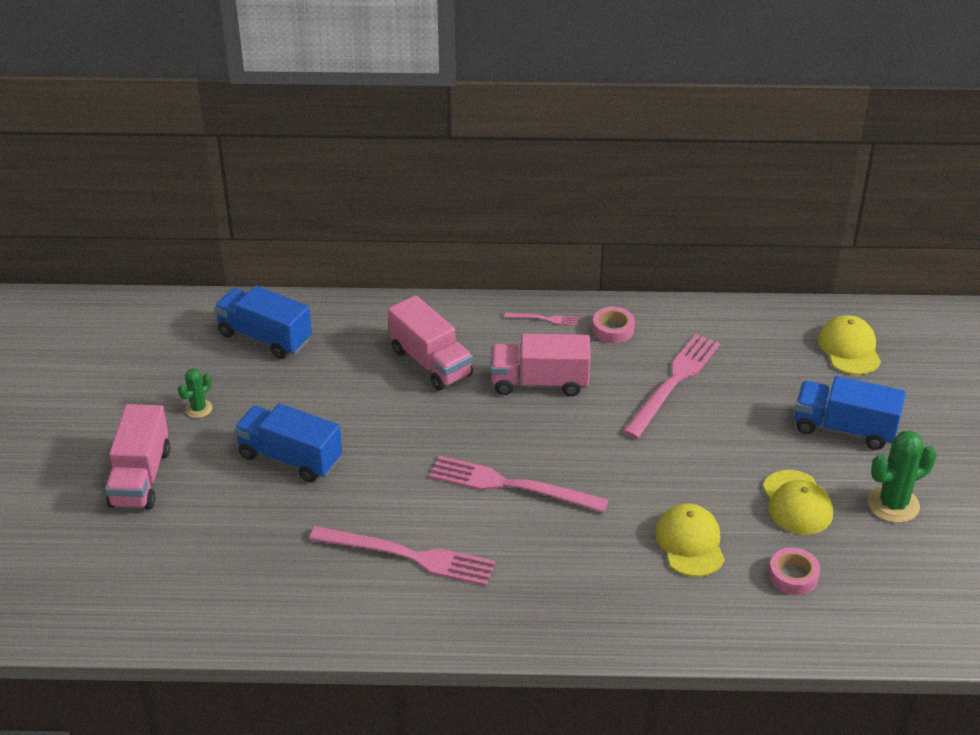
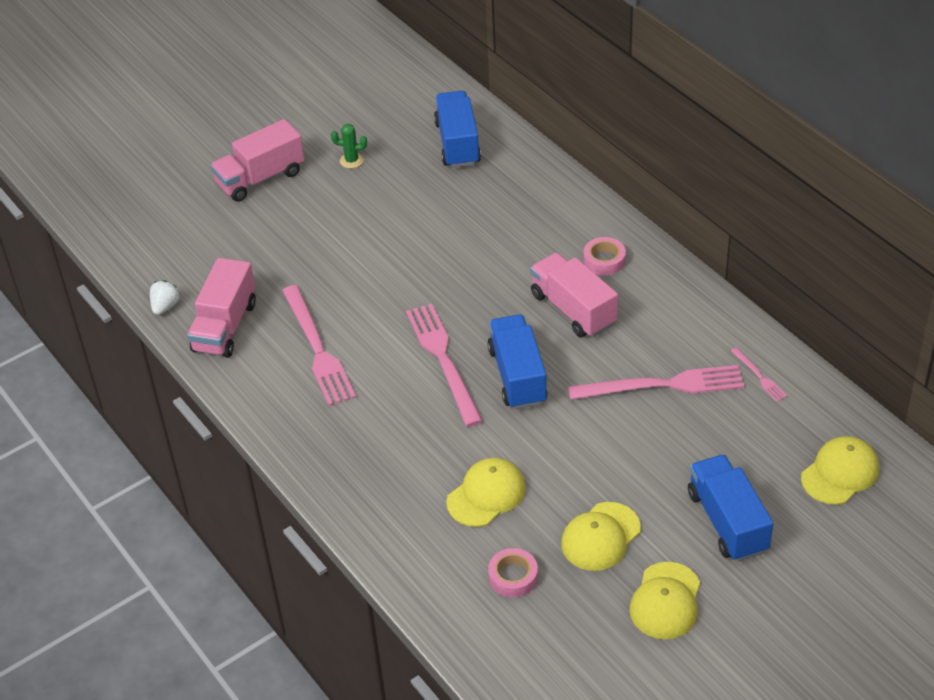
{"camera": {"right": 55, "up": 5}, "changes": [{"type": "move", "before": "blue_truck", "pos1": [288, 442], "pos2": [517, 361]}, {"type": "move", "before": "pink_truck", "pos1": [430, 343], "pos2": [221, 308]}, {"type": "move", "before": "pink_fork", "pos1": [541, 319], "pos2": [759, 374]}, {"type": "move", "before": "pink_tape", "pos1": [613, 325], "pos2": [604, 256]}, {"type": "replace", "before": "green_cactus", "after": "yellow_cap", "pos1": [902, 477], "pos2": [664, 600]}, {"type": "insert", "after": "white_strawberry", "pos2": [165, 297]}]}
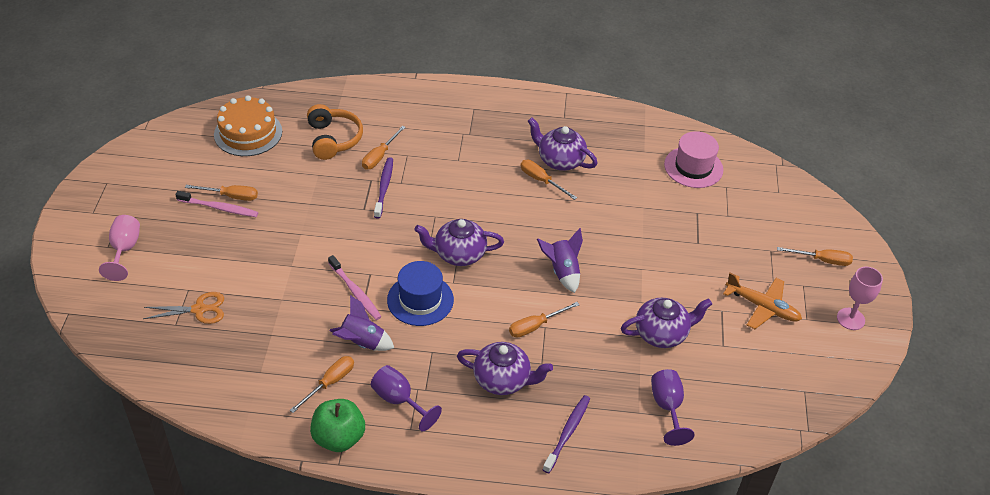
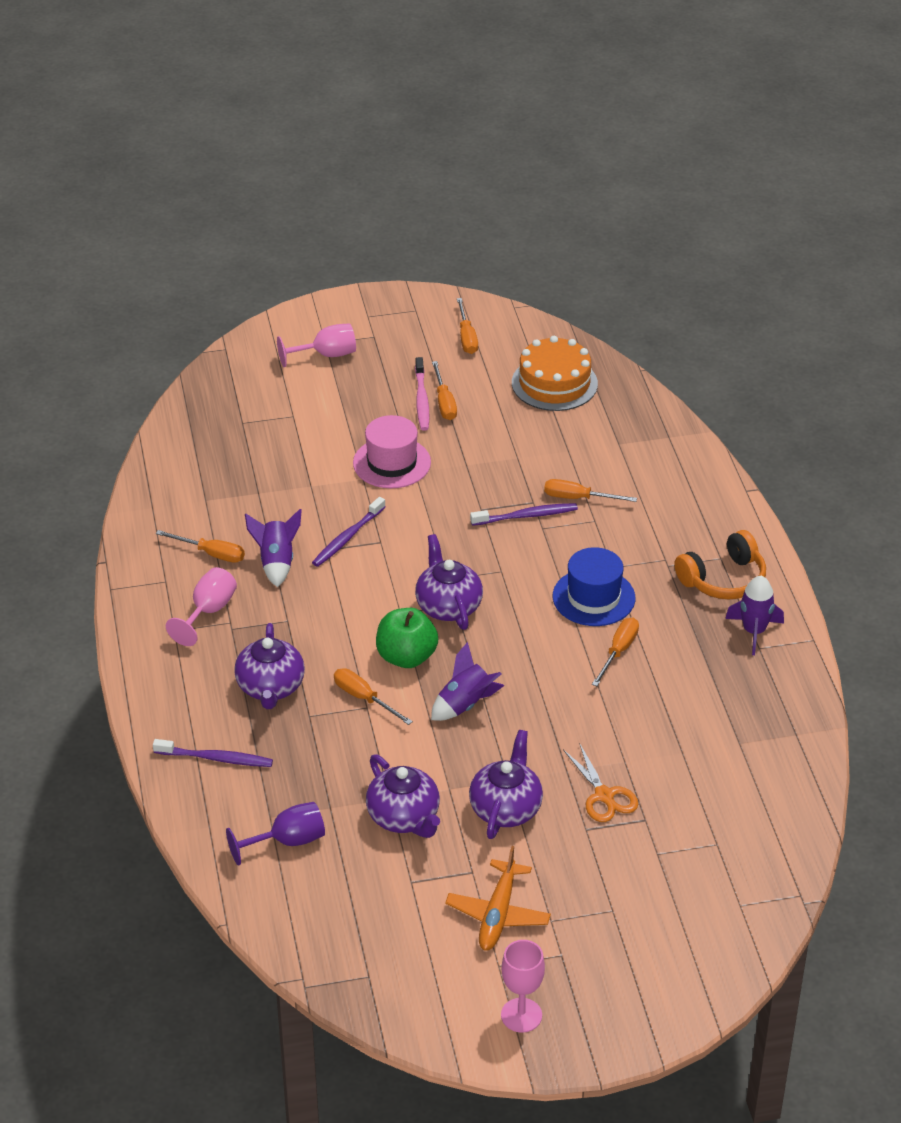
{"camera": {"right": 75, "up": -5}, "changes": [{"type": "move", "before": "orange_scissors", "pos1": [183, 308], "pos2": [600, 782]}, {"type": "move", "before": "orange_headphones", "pos1": [335, 132], "pos2": [720, 564]}, {"type": "move", "before": "green_apple", "pos1": [337, 425], "pos2": [407, 638]}, {"type": "recolor", "before": "pink_toothbrush", "after": "purple_toothbrush", "pos1": [355, 287], "pos2": [348, 532]}, {"type": "recolor", "before": "purple_goblet", "after": "pink_goblet", "pos1": [406, 398], "pos2": [201, 606]}, {"type": "move", "before": "blue_hat", "pos1": [420, 293], "pos2": [594, 586]}, {"type": "move", "before": "purple_teapot", "pos1": [563, 144], "pos2": [506, 784]}, {"type": "move", "before": "pink_hat", "pos1": [693, 159], "pos2": [392, 451]}, {"type": "move", "before": "orange_screwdriver", "pos1": [815, 256], "pos2": [467, 326]}, {"type": "insert", "after": "purple_rocket", "pos2": [754, 615]}]}
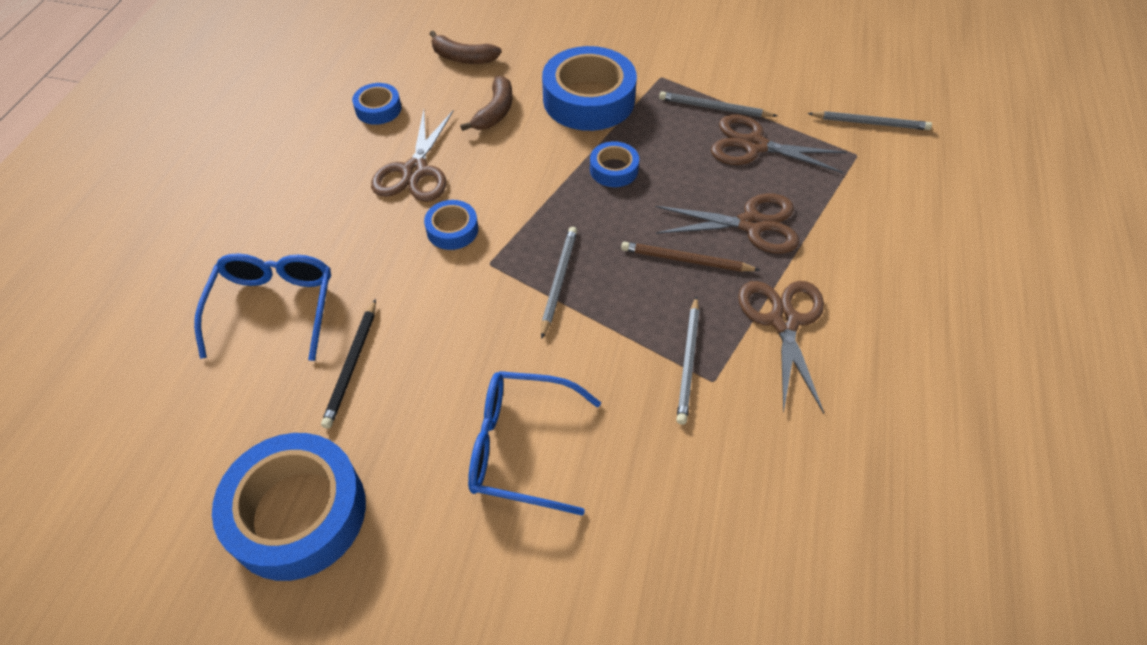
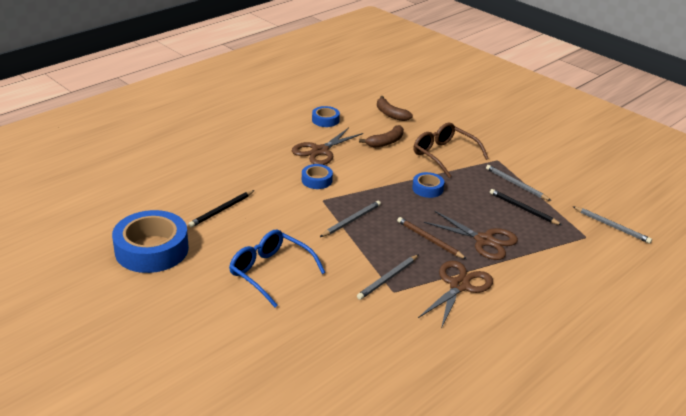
{"camera": {"right": 30, "up": -20}, "changes": [{"type": "delete", "before": "blue_glasses", "pos1": [262, 307]}, {"type": "replace", "before": "blue_tape", "after": "brown_glasses", "pos1": [589, 88], "pos2": [451, 150]}, {"type": "replace", "before": "brown_scissors", "after": "black_pencil", "pos1": [779, 144], "pos2": [526, 207]}]}
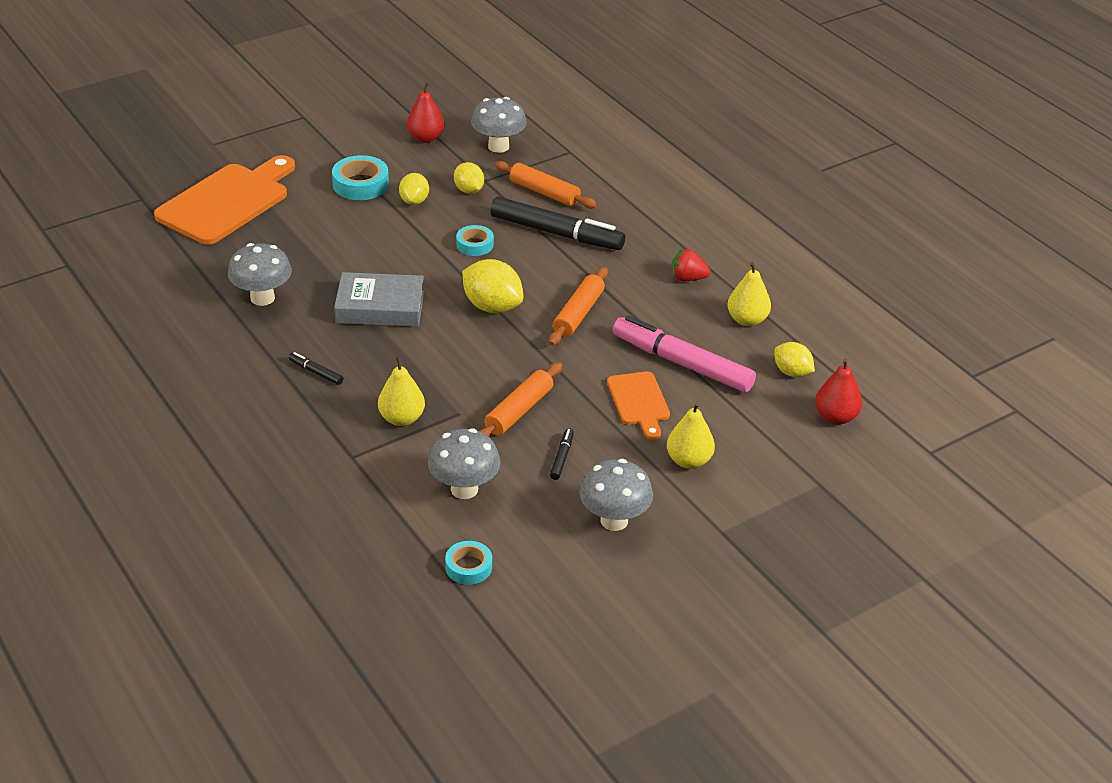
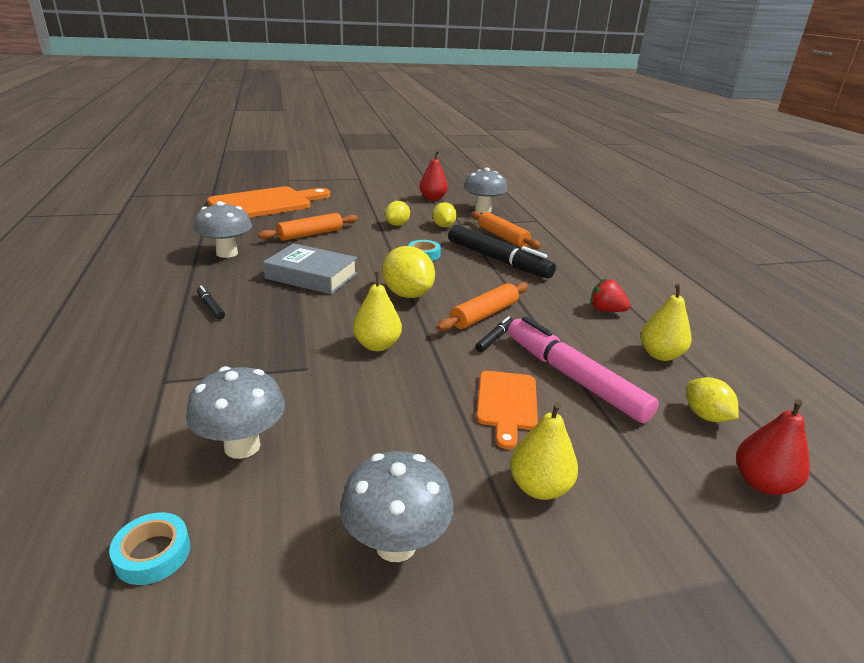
{"camera": {"right": 20, "up": -10}, "changes": [{"type": "delete", "before": "turquoise_tape", "pos1": [360, 177]}, {"type": "move", "before": "yellow_pear", "pos1": [401, 391], "pos2": [377, 311]}, {"type": "move", "before": "orange_rolling_pin", "pos1": [520, 399], "pos2": [308, 227]}, {"type": "move", "before": "black_marker", "pos1": [562, 454], "pos2": [494, 334]}]}
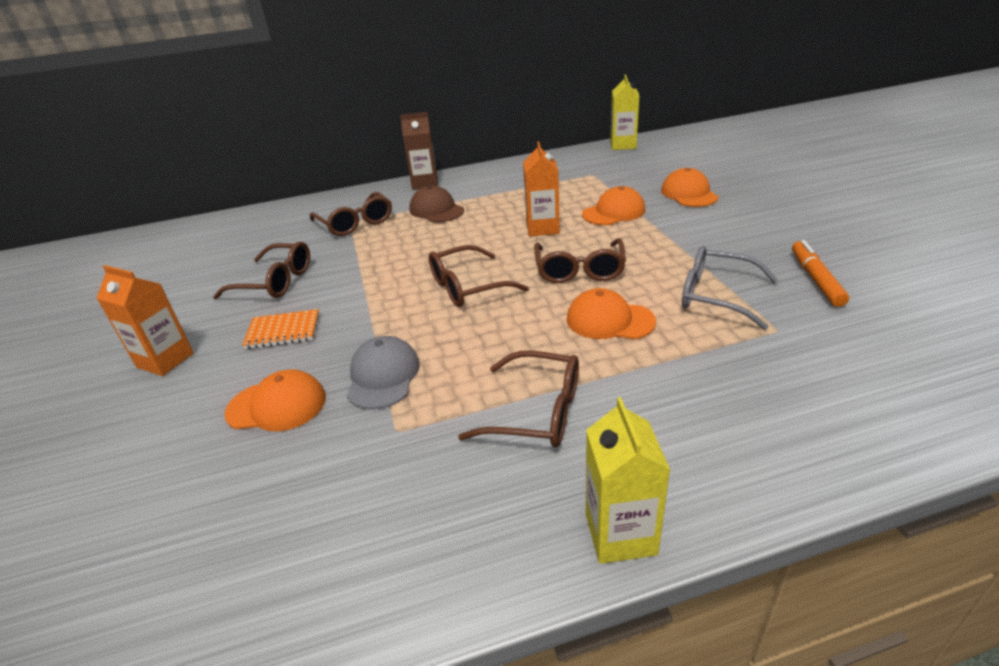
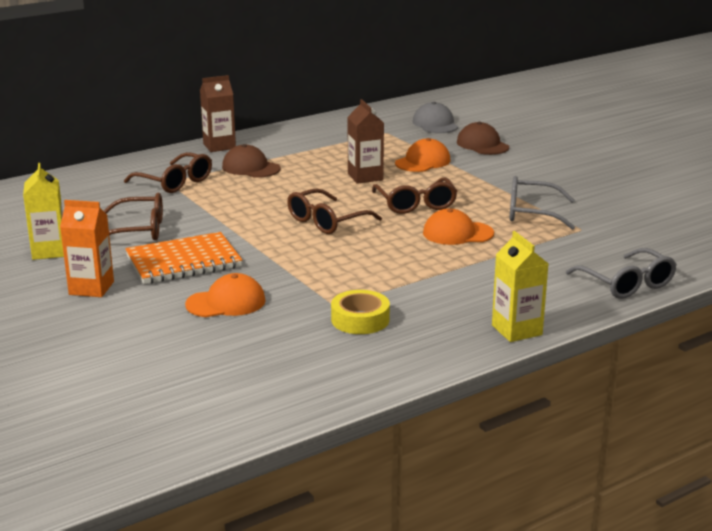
{"camera": {"right": -20, "up": -10}, "changes": [{"type": "resize", "before": "orange_notebook", "pos1": [280, 329], "pos2": [183, 258], "scale": 1.68}, {"type": "move", "before": "grey_cap", "pos1": [383, 372], "pos2": [435, 117]}, {"type": "delete", "before": "brown_glasses", "pos1": [518, 399]}, {"type": "recolor", "before": "orange_carton", "after": "brown_carton", "pos1": [541, 189], "pos2": [366, 141]}, {"type": "move", "before": "yellow_carton", "pos1": [625, 112], "pos2": [43, 211]}, {"type": "recolor", "before": "orange_cap", "after": "brown_cap", "pos1": [690, 187], "pos2": [483, 138]}, {"type": "delete", "before": "orange_marker", "pos1": [820, 273]}, {"type": "insert", "after": "yellow_tape", "pos2": [360, 312]}, {"type": "insert", "after": "grey_glasses", "pos2": [621, 273]}]}
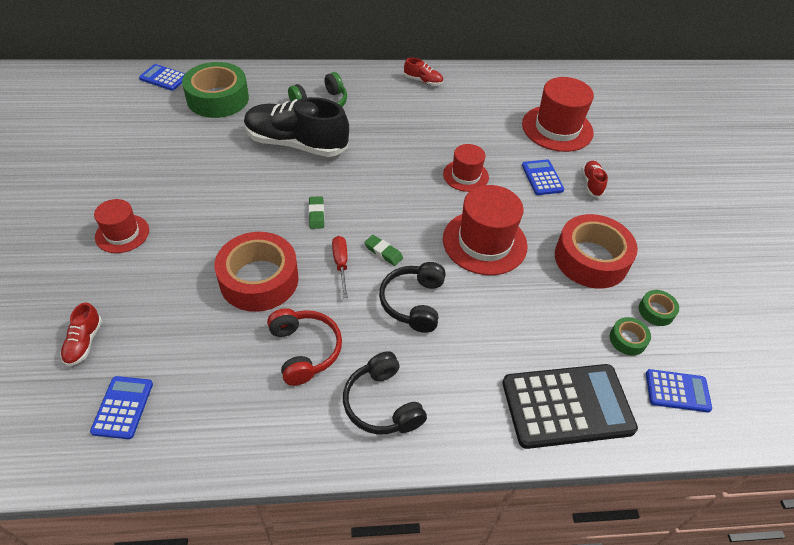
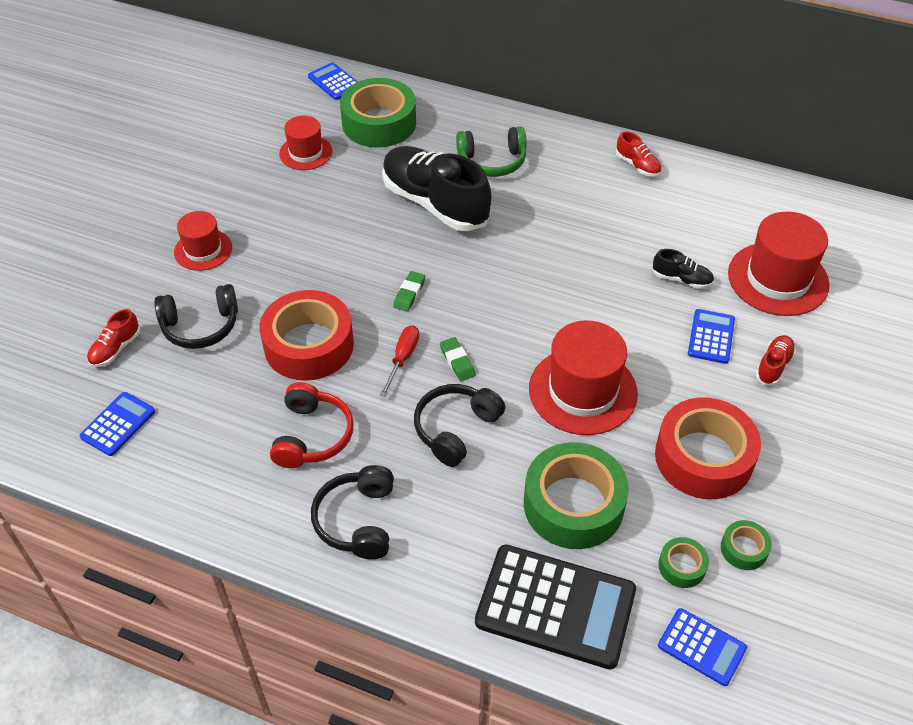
{"camera": {"right": 30, "up": 0}, "changes": [{"type": "move", "before": "red_hat", "pos1": [466, 168], "pos2": [305, 143]}, {"type": "insert", "after": "black_headphones", "pos2": [196, 316]}, {"type": "insert", "after": "green_tape", "pos2": [576, 495]}, {"type": "insert", "after": "black_shoe", "pos2": [683, 269]}]}
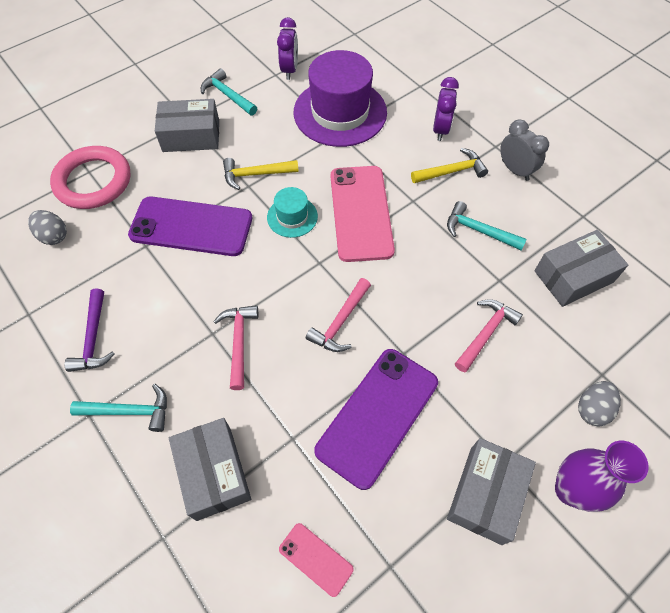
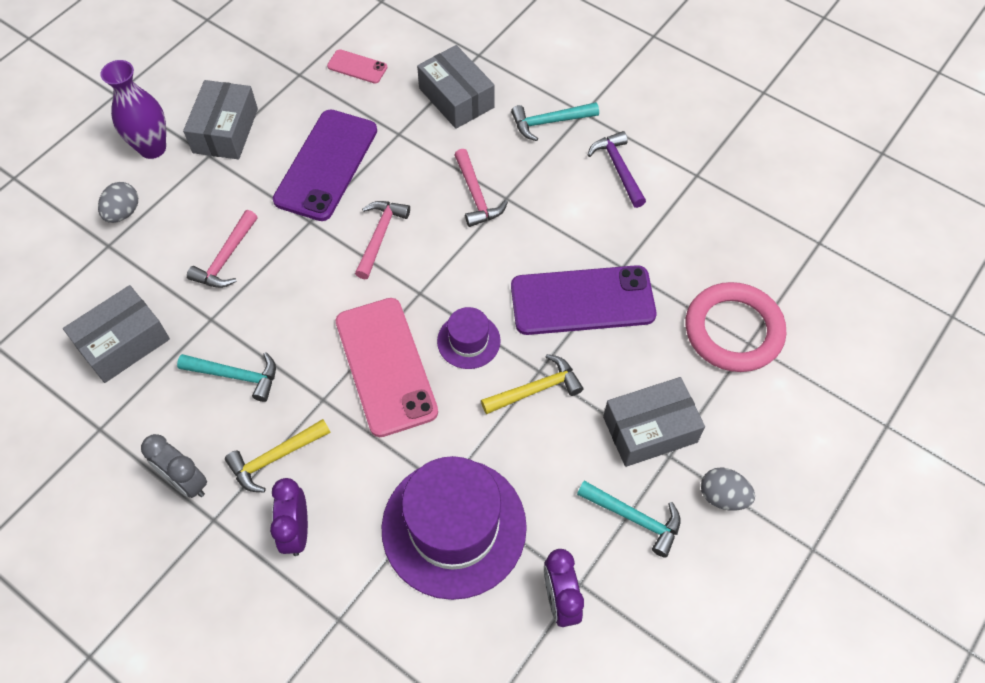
{"camera": {"right": 165, "up": 0}, "changes": [{"type": "move", "before": "grey_egg", "pos1": [47, 227], "pos2": [728, 489]}, {"type": "recolor", "before": "turquoise_hat", "after": "purple_hat", "pos1": [292, 212], "pos2": [469, 338]}]}
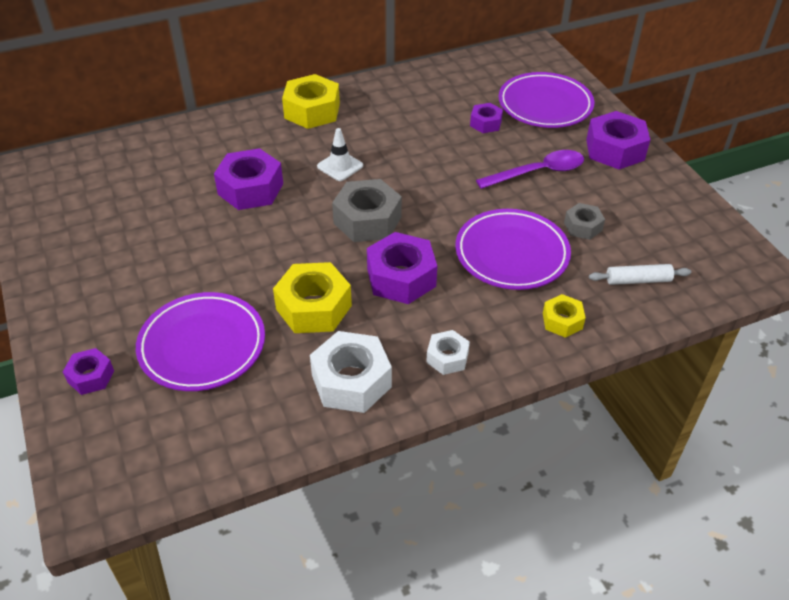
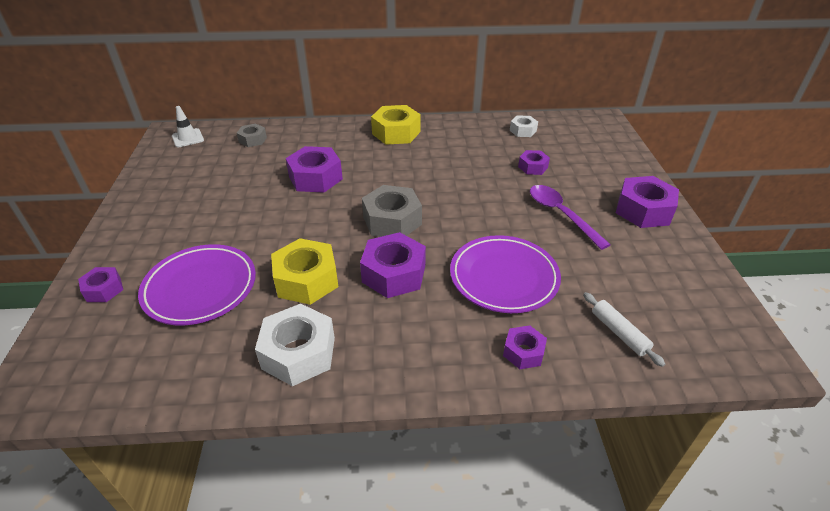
{"camera": {"right": 20, "up": -5}, "changes": [{"type": "move", "before": "white_traffic_cone", "pos1": [340, 154], "pos2": [188, 126]}, {"type": "move", "before": "white_nut", "pos1": [448, 352], "pos2": [524, 126]}, {"type": "rotate", "before": "purple_spoon", "pos1": [530, 169], "pos2": [570, 217], "turn": -120}, {"type": "delete", "before": "purple_plate", "pos1": [546, 100]}, {"type": "recolor", "before": "yellow_nut", "after": "purple_nut", "pos1": [564, 316], "pos2": [525, 347]}, {"type": "move", "before": "grey_nut", "pos1": [584, 221], "pos2": [252, 135]}, {"type": "rotate", "before": "white_rolling_pin", "pos1": [640, 274], "pos2": [624, 329], "turn": 45}]}
